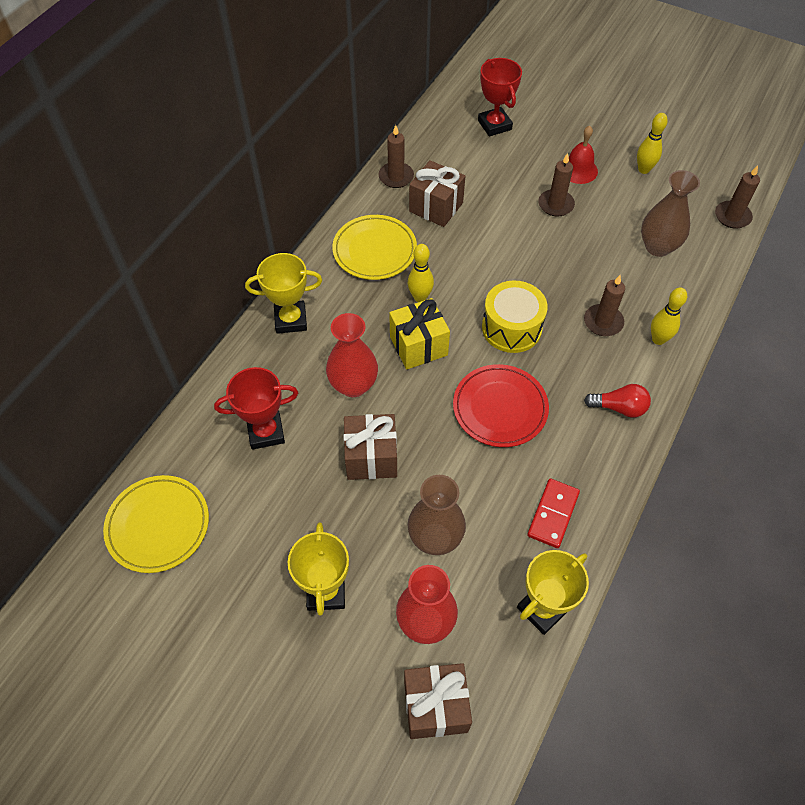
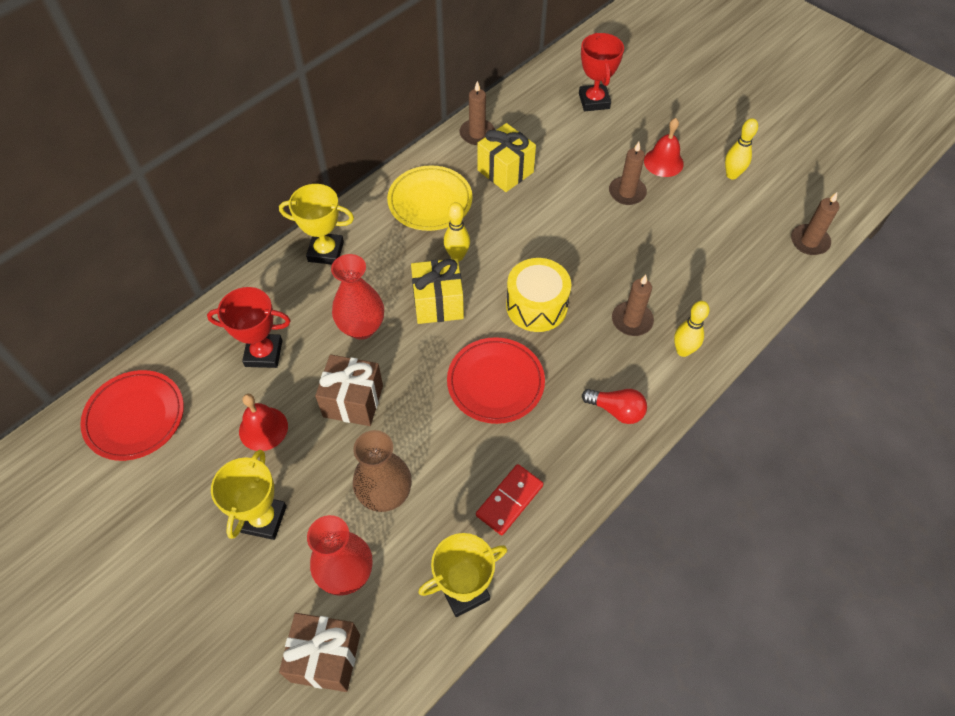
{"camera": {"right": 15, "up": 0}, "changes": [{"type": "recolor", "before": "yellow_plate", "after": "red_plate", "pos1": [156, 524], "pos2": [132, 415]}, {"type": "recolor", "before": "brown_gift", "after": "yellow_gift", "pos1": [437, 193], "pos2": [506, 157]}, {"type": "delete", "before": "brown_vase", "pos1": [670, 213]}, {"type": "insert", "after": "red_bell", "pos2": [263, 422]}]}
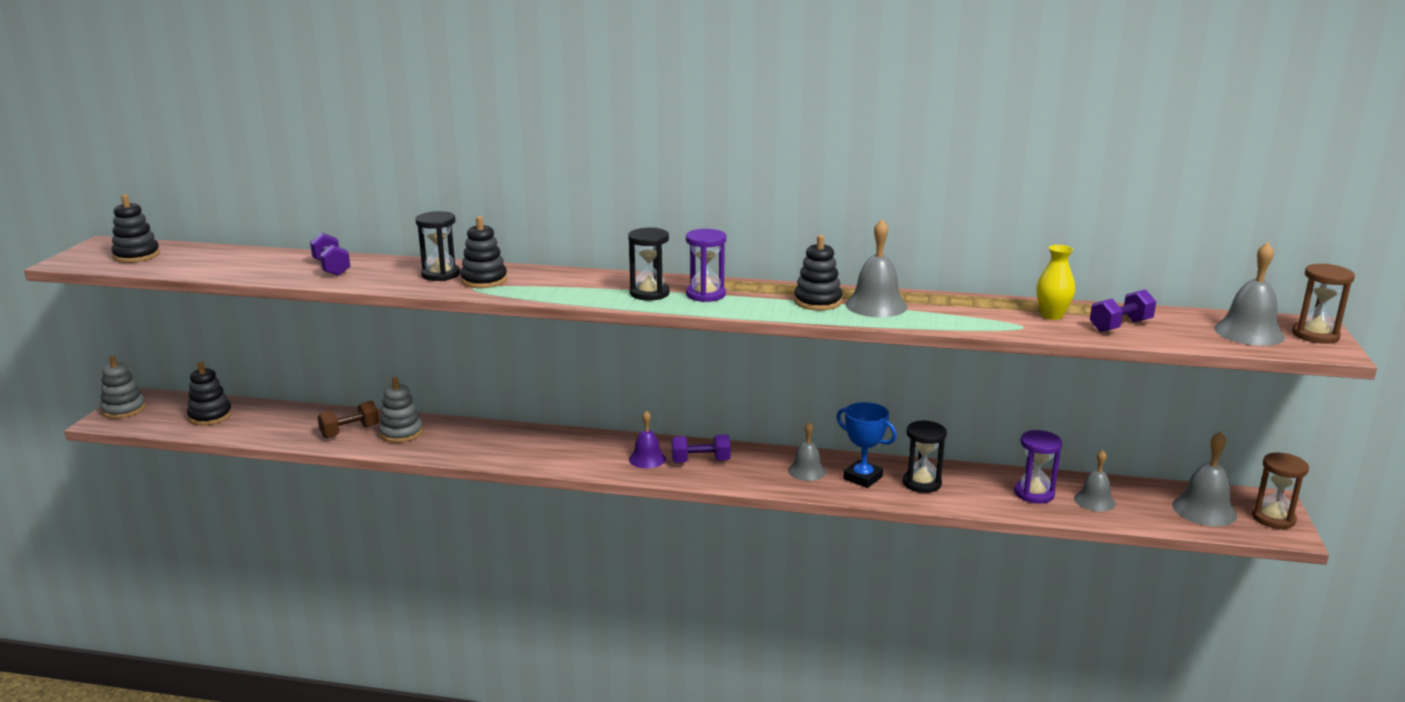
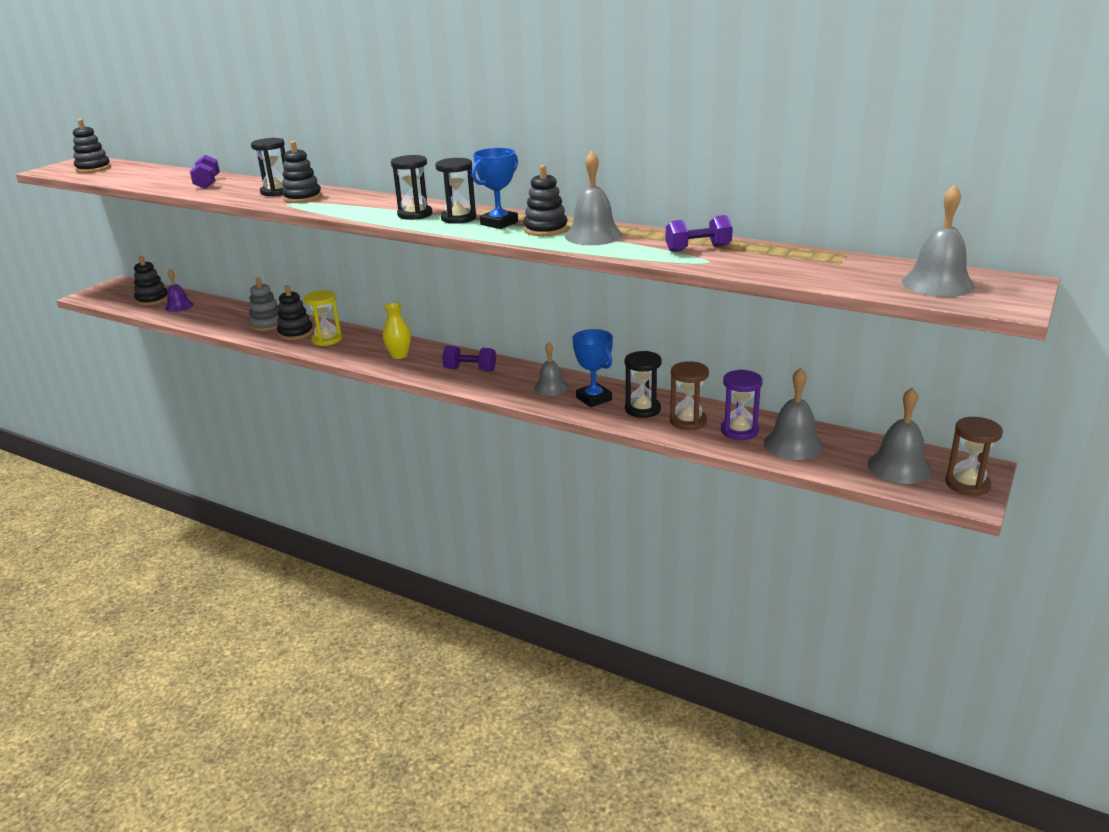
{"camera": {"right": 20, "up": 5}, "changes": [{"type": "delete", "before": "grey_stacking_toy", "pos1": [123, 387]}, {"type": "delete", "before": "brown_dumbbell", "pos1": [348, 419]}, {"type": "move", "before": "purple_bell", "pos1": [647, 439], "pos2": [179, 290]}, {"type": "recolor", "before": "purple_hourglass", "after": "black_hourglass", "pos1": [706, 265], "pos2": [456, 191]}, {"type": "move", "before": "yellow_vase", "pos1": [1055, 282], "pos2": [397, 331]}, {"type": "resize", "before": "grey_bell", "pos1": [1095, 481], "pos2": [793, 414], "scale": 1.5}, {"type": "move", "before": "purple_dumbbell", "pos1": [1123, 310], "pos2": [699, 233]}, {"type": "move", "before": "brown_hourglass", "pos1": [1323, 304], "pos2": [689, 395]}, {"type": "insert", "after": "black_stacking_toy", "pos2": [295, 312]}, {"type": "insert", "after": "yellow_hourglass", "pos2": [323, 318]}, {"type": "insert", "after": "blue_trophy", "pos2": [495, 188]}]}
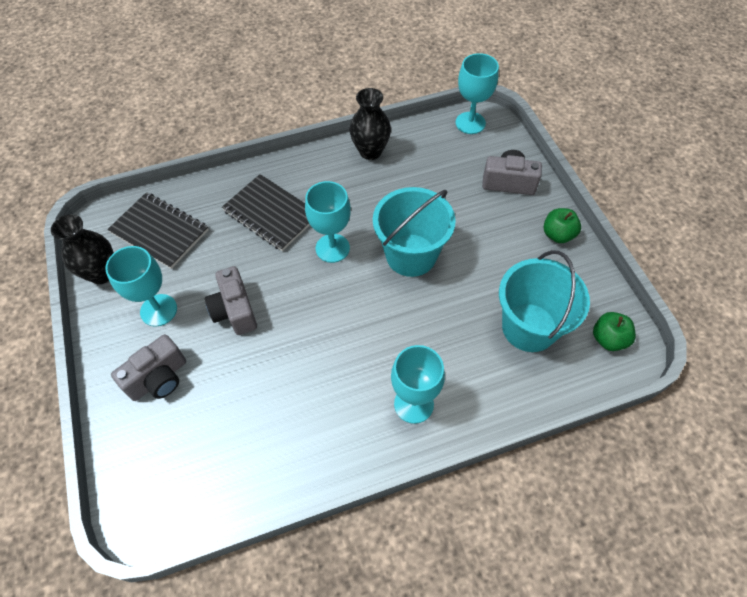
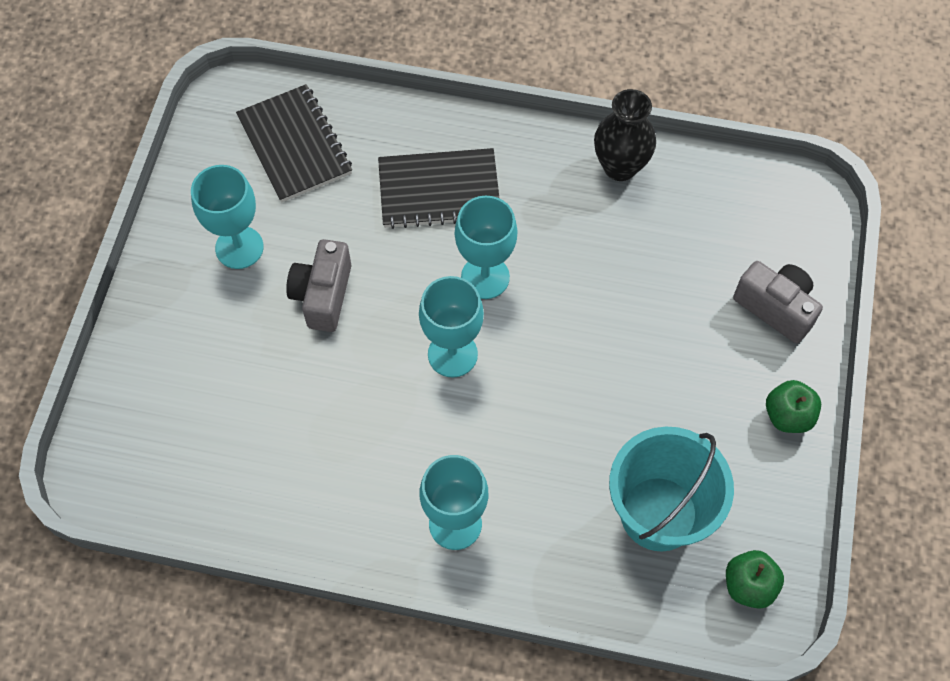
{"camera": {"right": 30, "up": 5}, "changes": [{"type": "delete", "before": "black_vase", "pos1": [82, 249]}, {"type": "delete", "before": "grey_camera", "pos1": [148, 367]}, {"type": "rotate", "before": "black_notebook", "pos1": [266, 212], "pos2": [438, 188], "turn": -75}, {"type": "delete", "before": "turquoise_bucket", "pos1": [414, 232]}, {"type": "move", "before": "turquoise_goblet", "pos1": [477, 93], "pos2": [451, 327]}]}
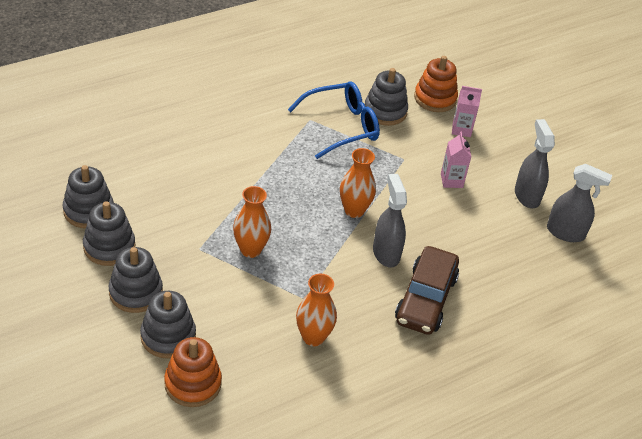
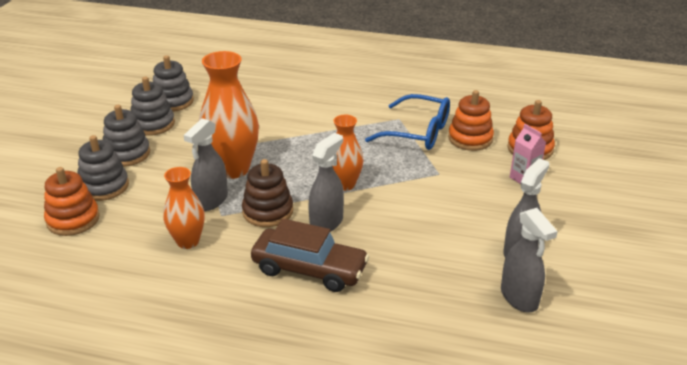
{"camera": {"right": 50, "up": -10}, "changes": [{"type": "resize", "before": "orange_vase", "pos1": [252, 222], "pos2": [229, 115], "scale": 1.66}, {"type": "recolor", "before": "grey_stacking_toy", "after": "orange_stacking_toy", "pos1": [386, 97], "pos2": [471, 120]}, {"type": "rotate", "before": "brown_car", "pos1": [427, 290], "pos2": [310, 255], "turn": -135}, {"type": "delete", "before": "pink_carton", "pos1": [456, 159]}, {"type": "insert", "after": "grey_spray_bottle", "pos2": [205, 164]}, {"type": "insert", "after": "brown_stacking_toy", "pos2": [267, 193]}]}
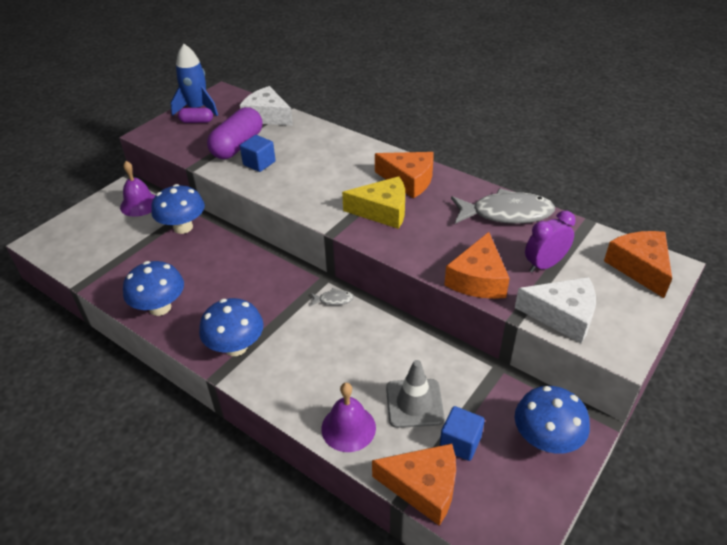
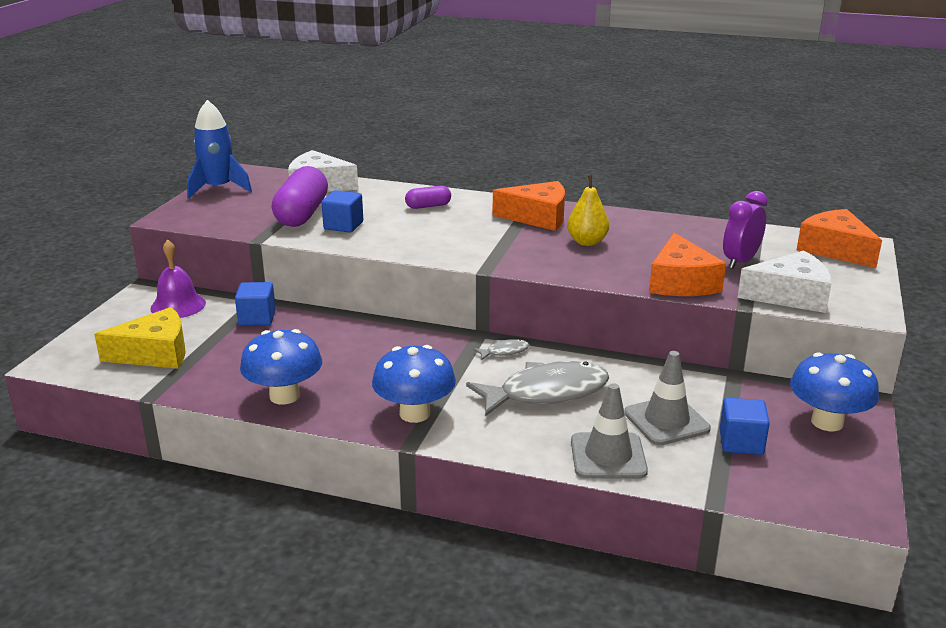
{"camera": {"right": -20, "up": -15}, "changes": [{"type": "replace", "before": "blue_mushroom", "after": "blue_cube", "pos1": [178, 209], "pos2": [255, 304]}, {"type": "move", "before": "purple_capsule", "pos1": [195, 115], "pos2": [428, 197]}, {"type": "replace", "before": "purple_bell", "after": "grey_traffic_cone", "pos1": [348, 417], "pos2": [609, 431]}, {"type": "move", "before": "yellow_cheese", "pos1": [373, 202], "pos2": [139, 338]}, {"type": "delete", "before": "orange_cheese", "pos1": [414, 485]}, {"type": "move", "before": "grey_fish", "pos1": [503, 206], "pos2": [537, 388]}, {"type": "insert", "after": "yellow_pear", "pos2": [588, 210]}]}
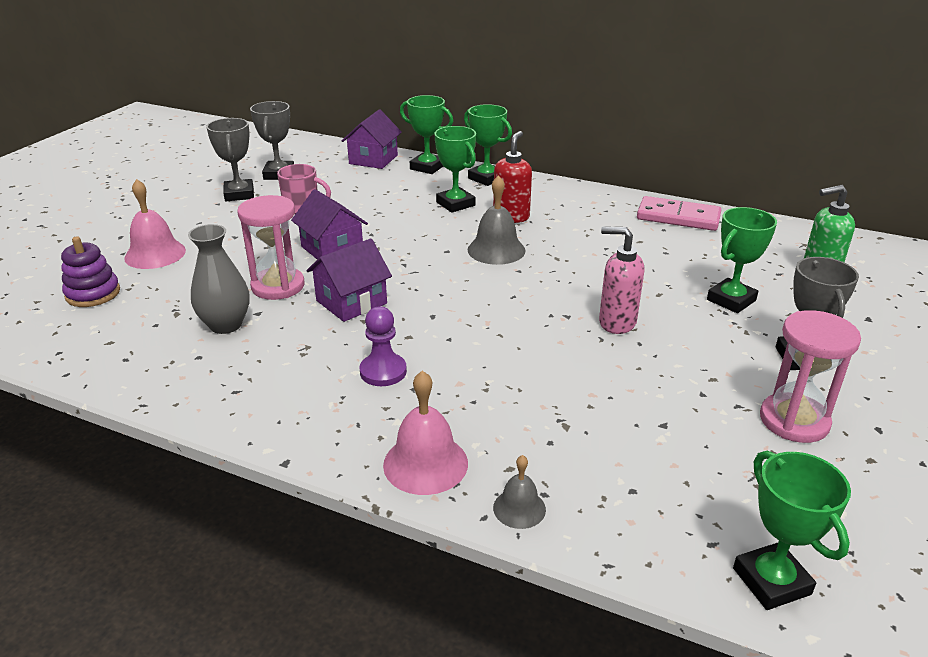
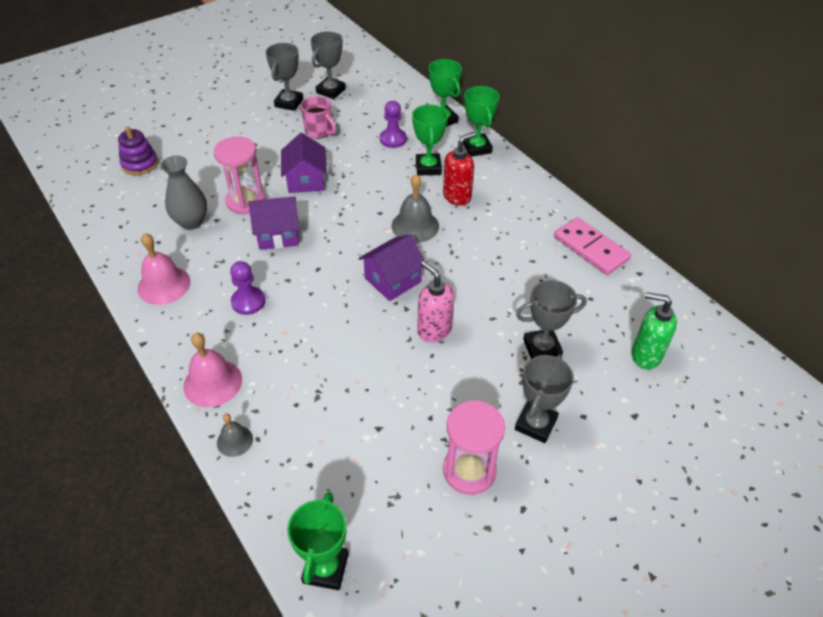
{"camera": {"right": 30, "up": 15}, "changes": [{"type": "move", "before": "pink_bell", "pos1": [155, 224], "pos2": [164, 269]}, {"type": "move", "before": "purple_house", "pos1": [372, 139], "pos2": [391, 267]}, {"type": "recolor", "before": "green_trophy", "after": "grey_trophy", "pos1": [742, 260], "pos2": [551, 319]}, {"type": "insert", "after": "purple_pawn", "pos2": [393, 124]}]}
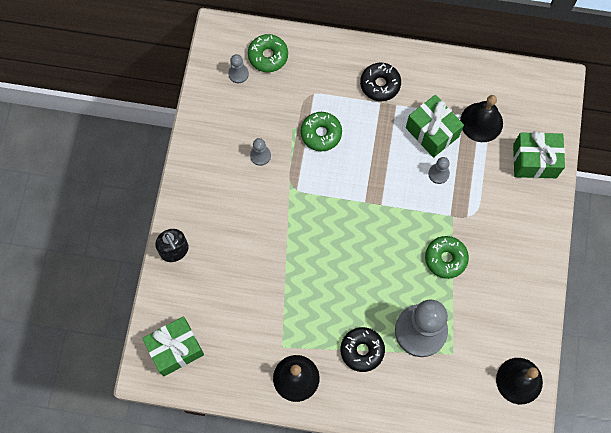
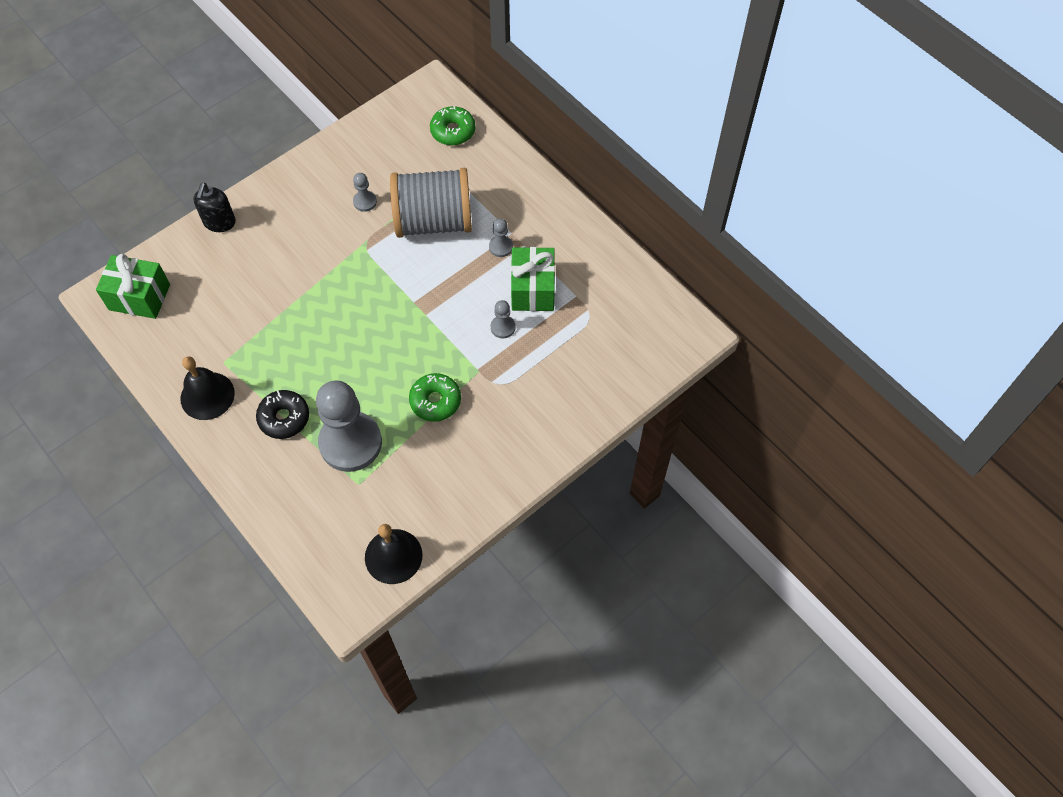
{"camera": {"right": 40, "up": -10}, "changes": [{"type": "move", "before": "grey_pawn", "pos1": [238, 68], "pos2": [501, 238]}, {"type": "replace", "before": "green_donut", "after": "grey_spool", "pos1": [321, 131], "pos2": [431, 203]}, {"type": "delete", "before": "black_donut", "pos1": [380, 82]}, {"type": "delete", "before": "black_bell", "pos1": [481, 118]}, {"type": "delete", "before": "green_gift", "pos1": [539, 154]}]}
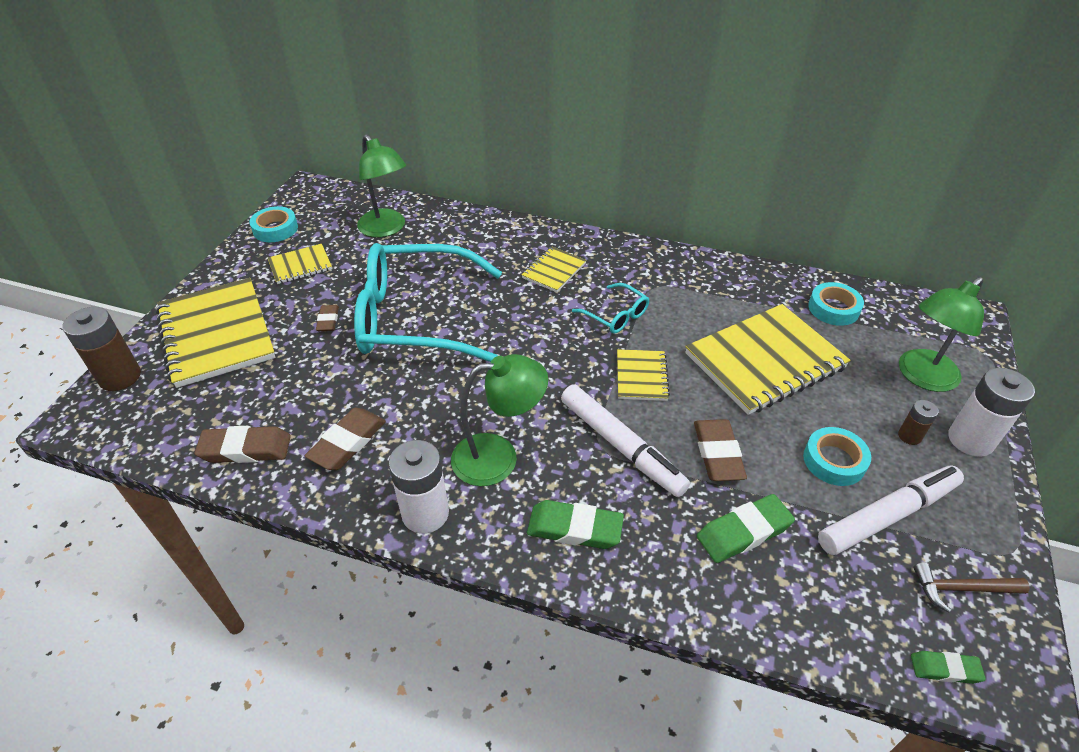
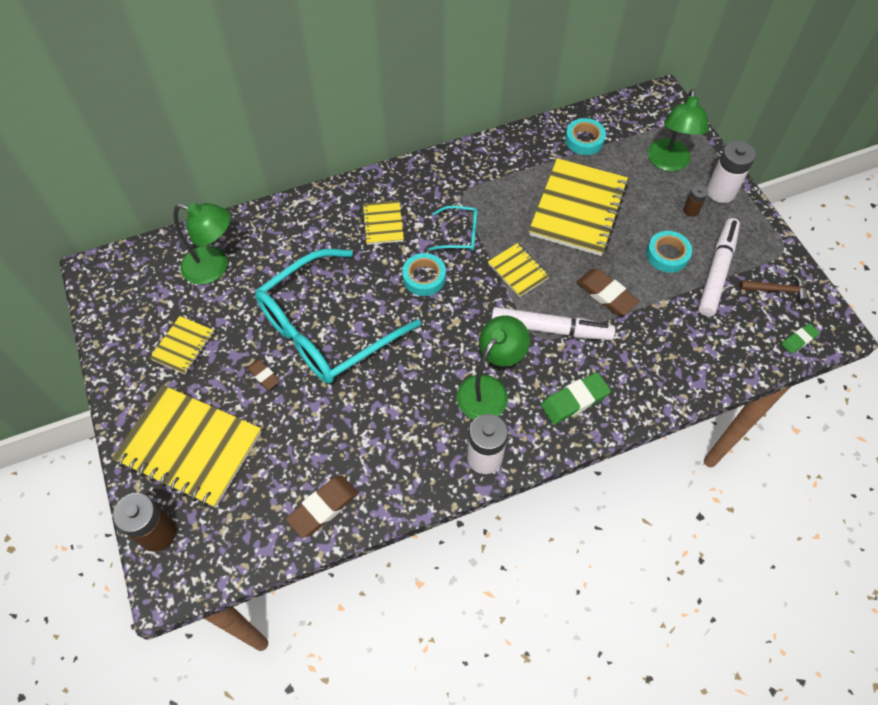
{"camera": {"right": -40, "up": 15}, "changes": [{"type": "move", "before": "turquoise_tape", "pos1": [274, 224], "pos2": [424, 274]}, {"type": "delete", "before": "brown_eraser", "pos1": [345, 439]}, {"type": "delete", "before": "green_eraser", "pos1": [746, 528]}, {"type": "rotate", "before": "brown_hammer", "pos1": [971, 587], "pos2": [774, 288], "turn": -135}]}
